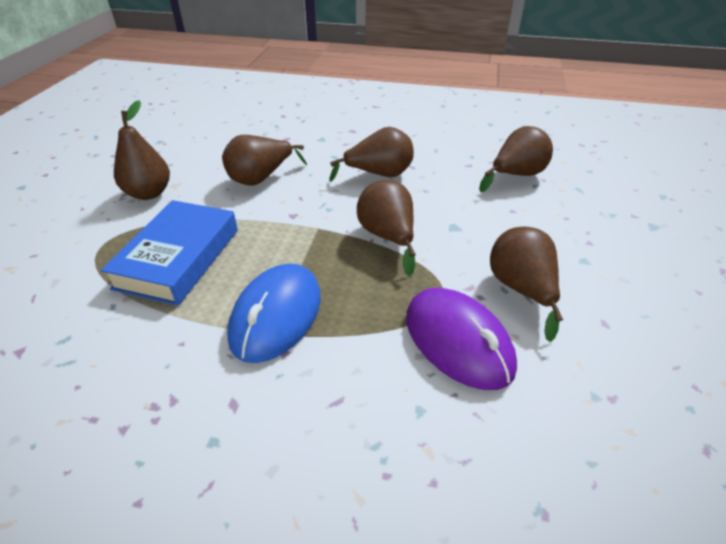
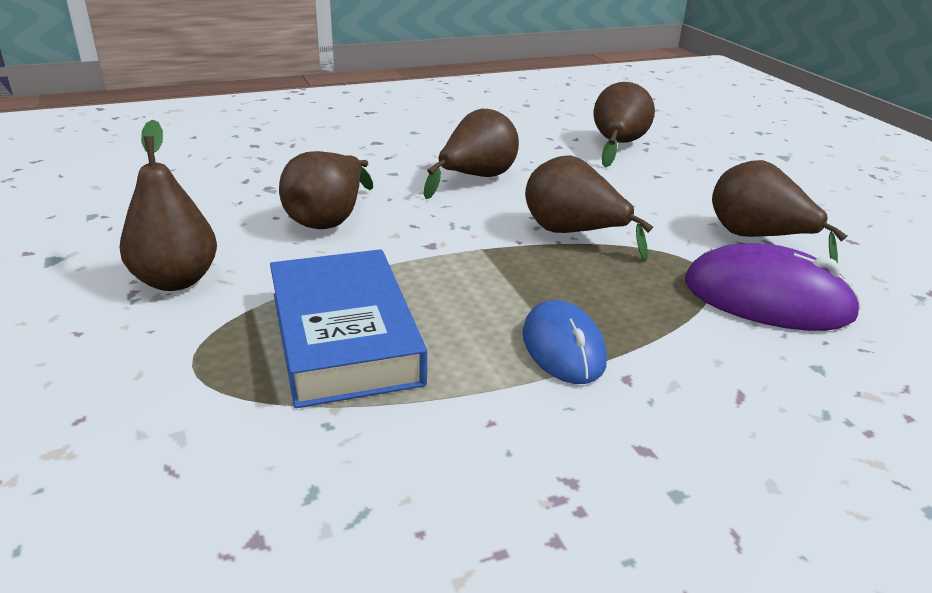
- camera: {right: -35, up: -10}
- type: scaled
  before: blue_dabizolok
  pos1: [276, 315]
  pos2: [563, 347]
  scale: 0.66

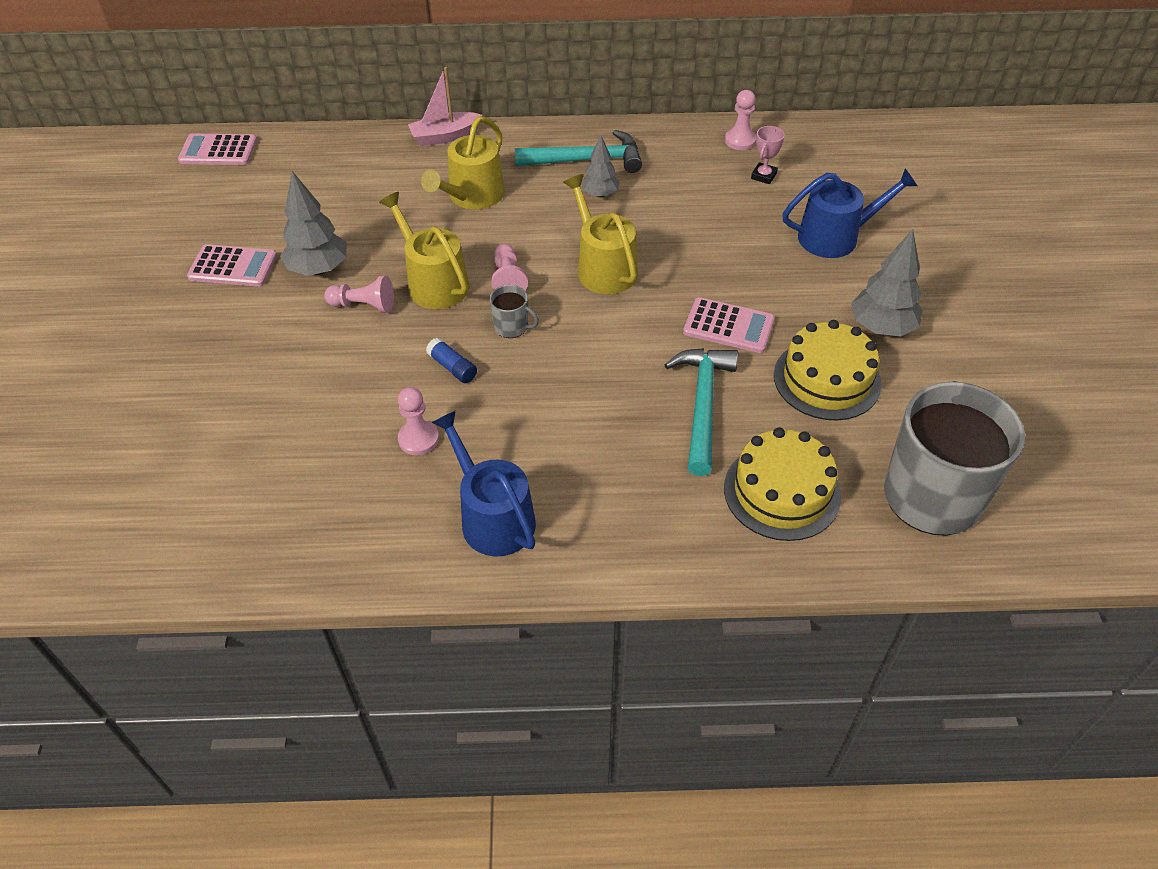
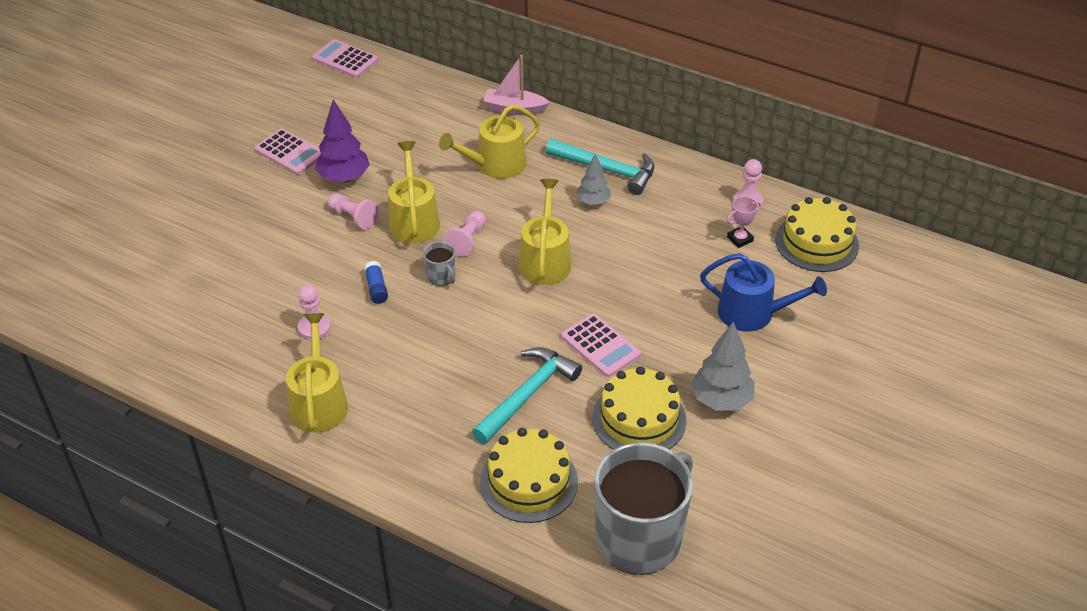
- camera: {right: 30, up: -5}
- type: repainted
  before: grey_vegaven
  after: purple_vegaven
  pos1: [319, 269]
  pos2: [344, 178]
- type: repainted
  before: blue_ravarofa
  after: yellow_ravarofa
  pos1: [492, 517]
  pos2: [319, 403]
- type: new
  after: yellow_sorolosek
  pos2: [816, 242]

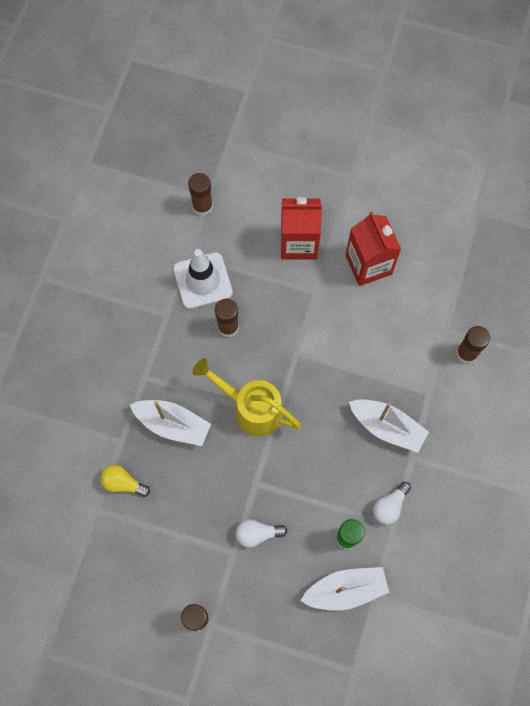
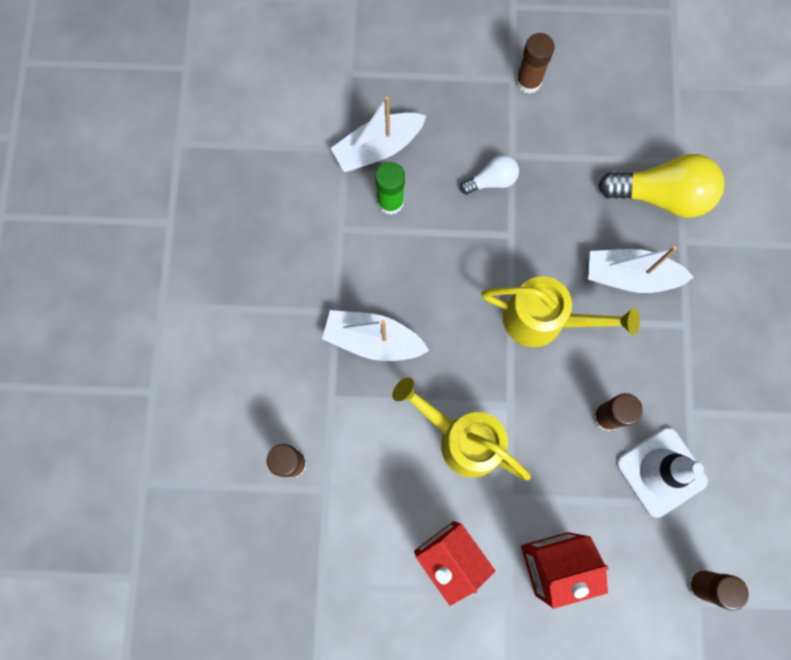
- camera: {right: 165, up: 5}
- type: scaled
  before: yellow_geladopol
  pos1: [123, 483]
  pos2: [661, 195]
  scale: 1.9
- type: gone
  before: white_geladopol
  pos1: [389, 506]
- type: new
  after: yellow_ravarofa
  pos2: [462, 439]

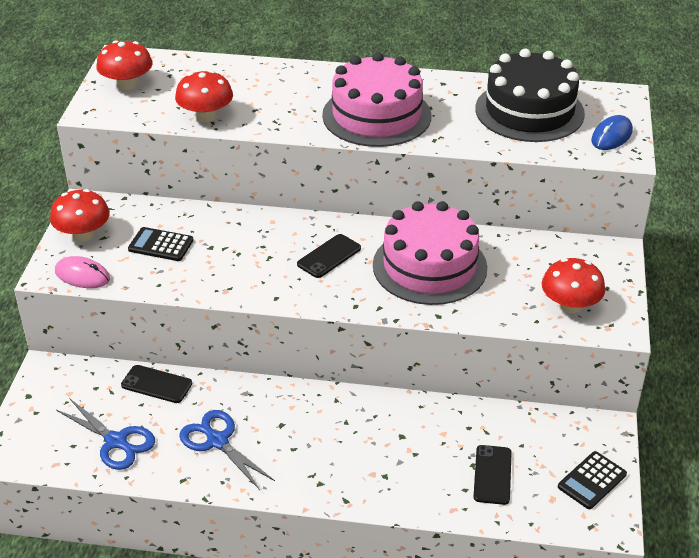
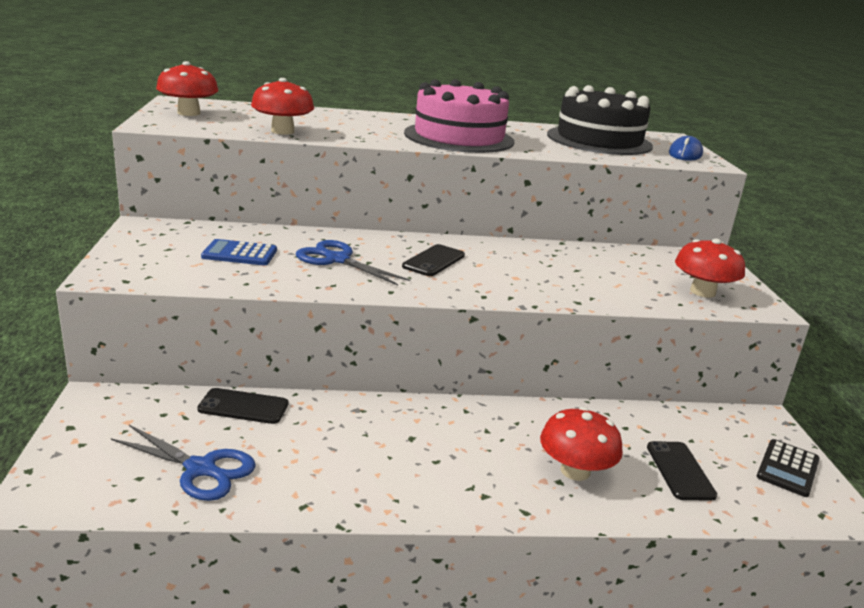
- camera: {right: -15, up: -15}
- type: shifted
  before: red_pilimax
  pos1: [83, 234]
  pos2: [575, 471]
- type: gone
  before: pink_dabizolok
  pos1: [82, 275]
- type: repainted
  before: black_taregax
  after: blue_taregax
  pos1: [161, 245]
  pos2: [239, 254]
- type: shifted
  before: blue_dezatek
  pos1: [217, 441]
  pos2: [337, 259]
- type: gone
  before: pink_sorolosek
  pos1: [429, 266]

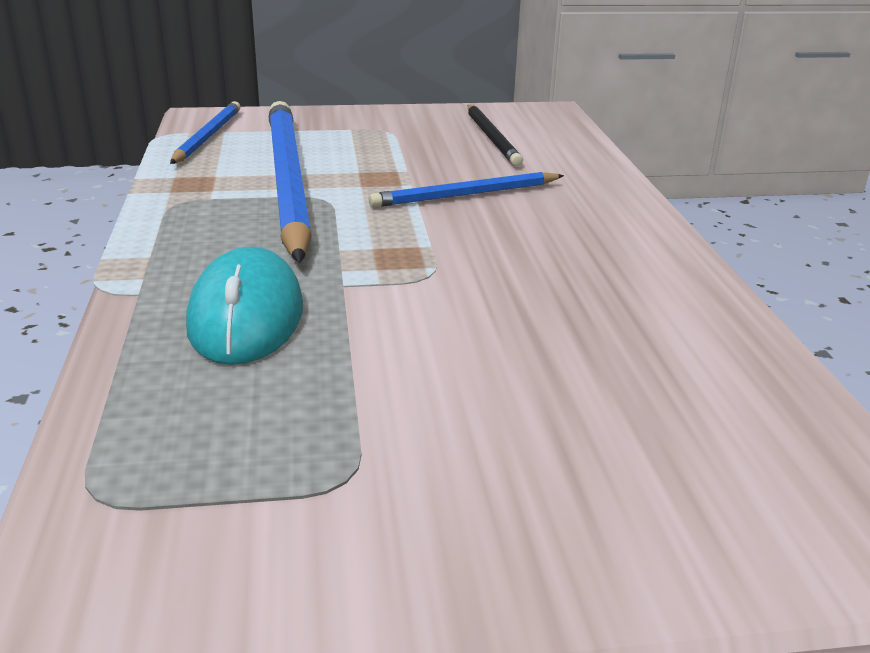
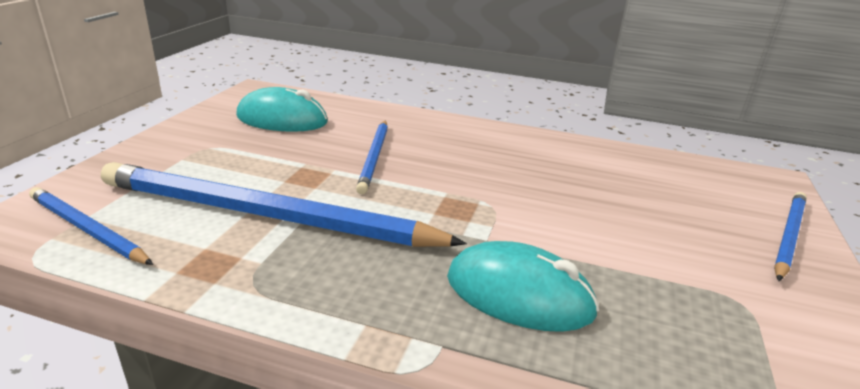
- camera: {right: -65, up: 0}
- type: swapped
  before: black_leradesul
  after: turquoise_dabizolok
  pos1: [492, 138]
  pos2: [282, 119]
- type: new
  after: blue_leradesul
  pos2: [788, 236]

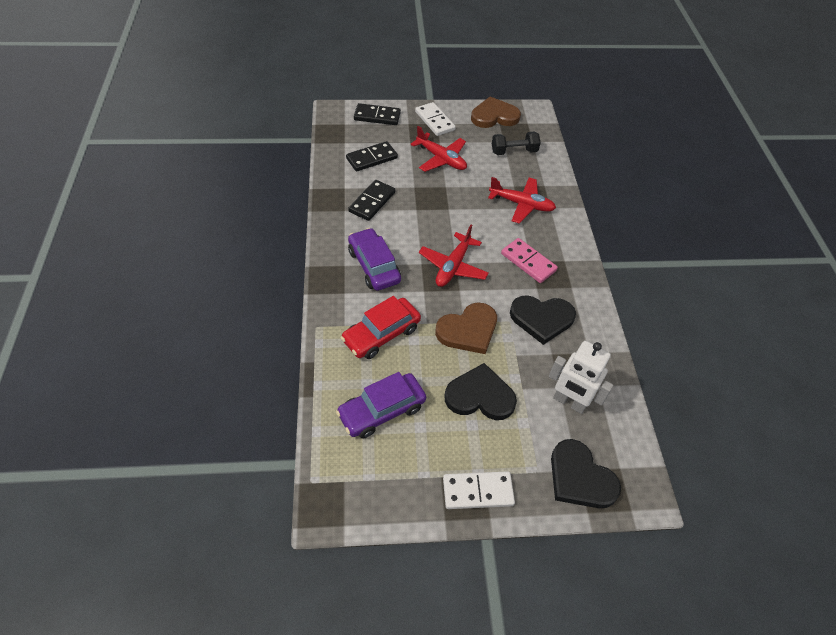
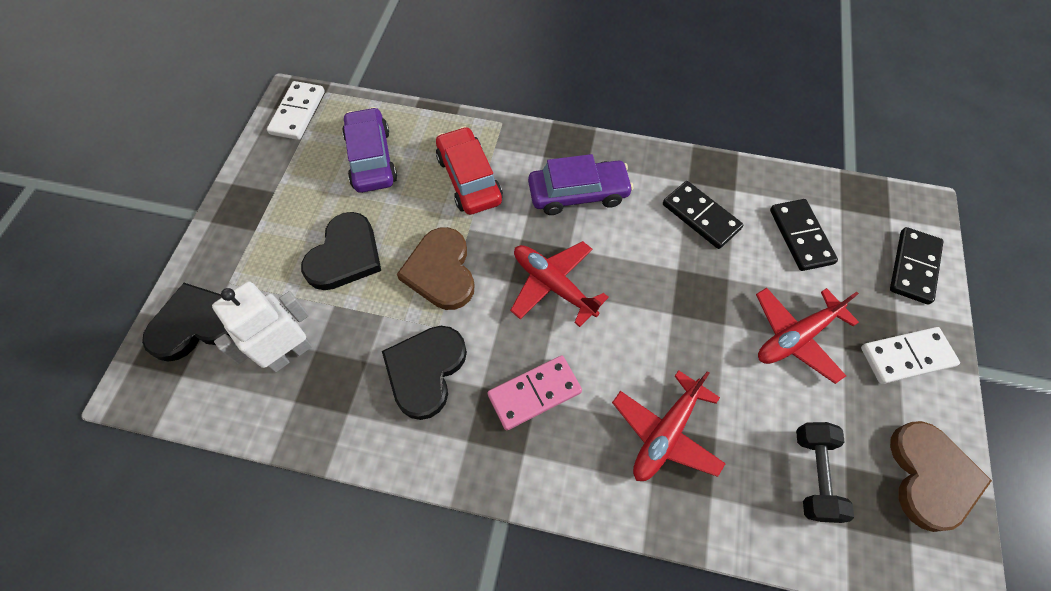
- camera: {right: 110, up: 10}
- type: shifted
  before: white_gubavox
  pos1: [478, 491]
  pos2: [297, 113]

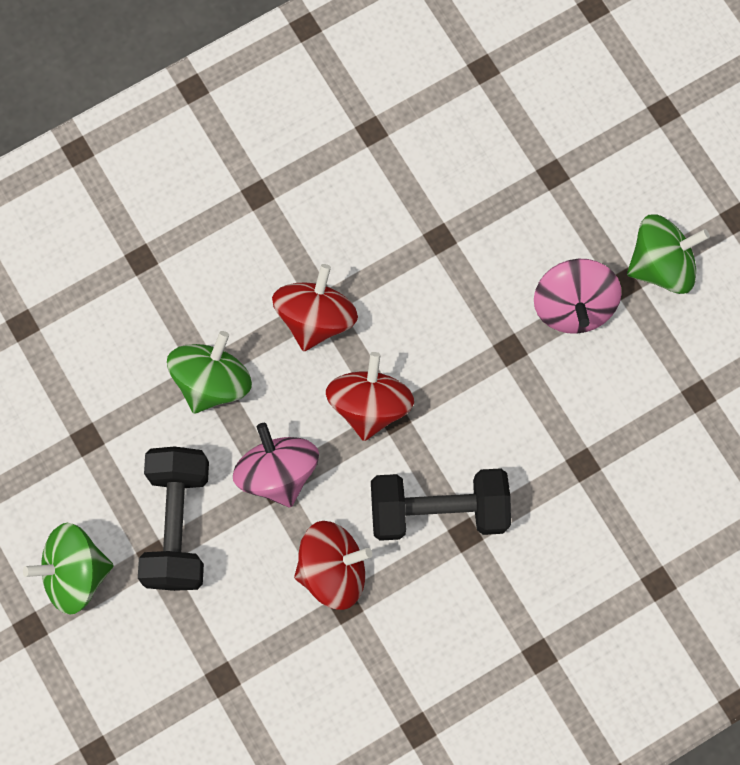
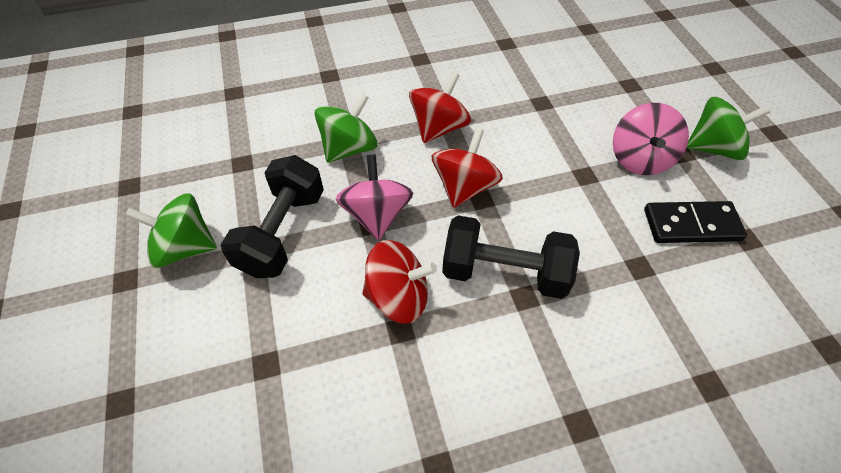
- camera: {right: 15, up: -20}
- type: new
  after: black_gubavox
  pos2: [691, 225]

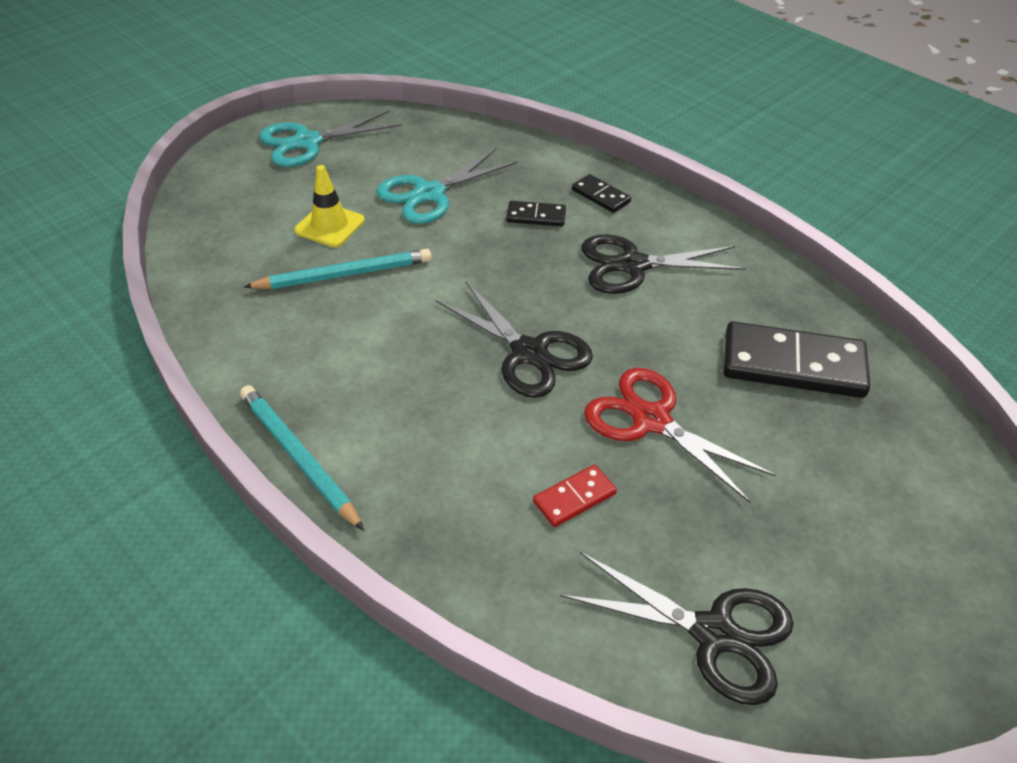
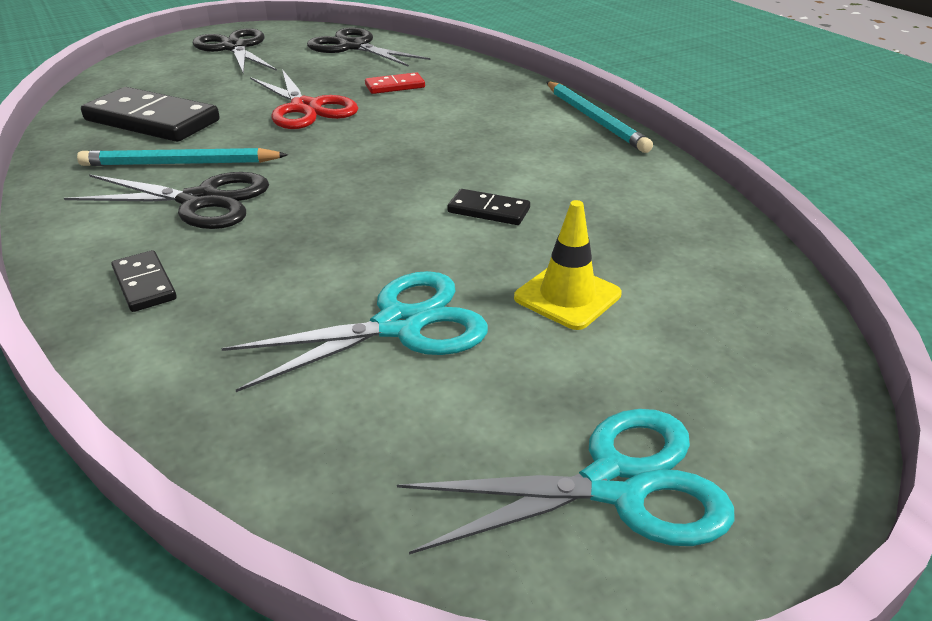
- camera: {right: -165, up: -10}
- type: shifted
  before: turquoise_leradesul
  pos1: [344, 275]
  pos2: [180, 163]
- type: shifted
  before: black_dezatek
  pos1: [529, 353]
  pos2: [234, 48]
- type: shifted
  before: black_gubavox
  pos1: [536, 216]
  pos2: [488, 211]

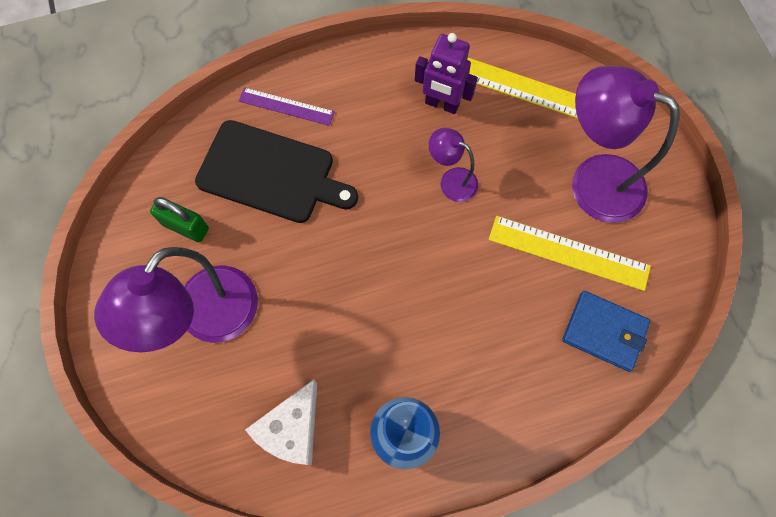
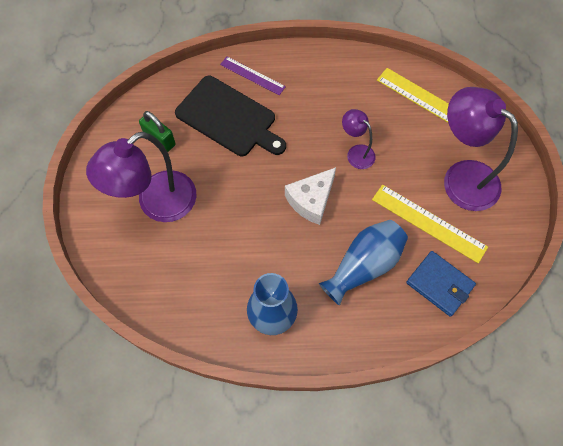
- camera: {right: 15, up: -5}
- type: shifted
  before: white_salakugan
  pos1: [292, 429]
  pos2: [311, 200]
- type: gone
  before: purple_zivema
  pos1: [442, 104]
- type: new
  after: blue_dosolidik
  pos2: [364, 265]

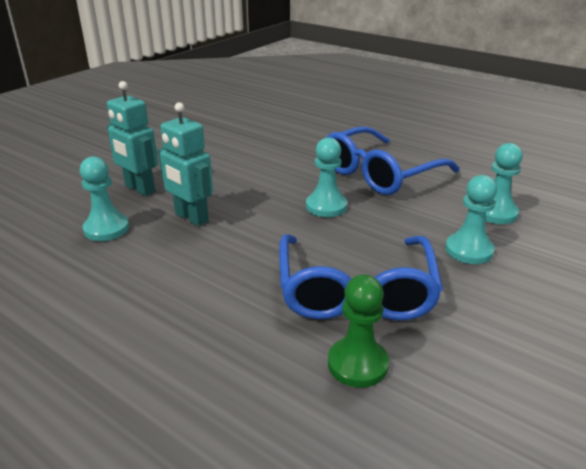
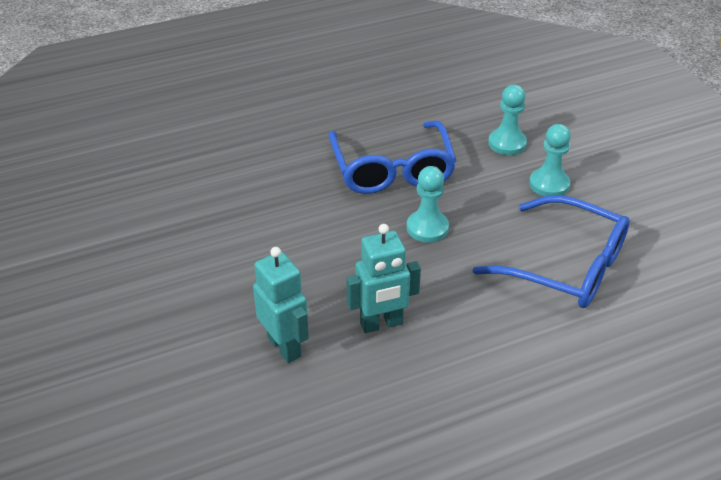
- camera: {right: -60, up: 10}
- type: gone
  before: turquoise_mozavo
  pos1: [106, 229]
- type: rotated
  before: turquoise_zivema
  pos1: [139, 189]
  pos2: [284, 346]
  turn: -105
- type: gone
  before: green_mozavo
  pos1: [357, 364]

